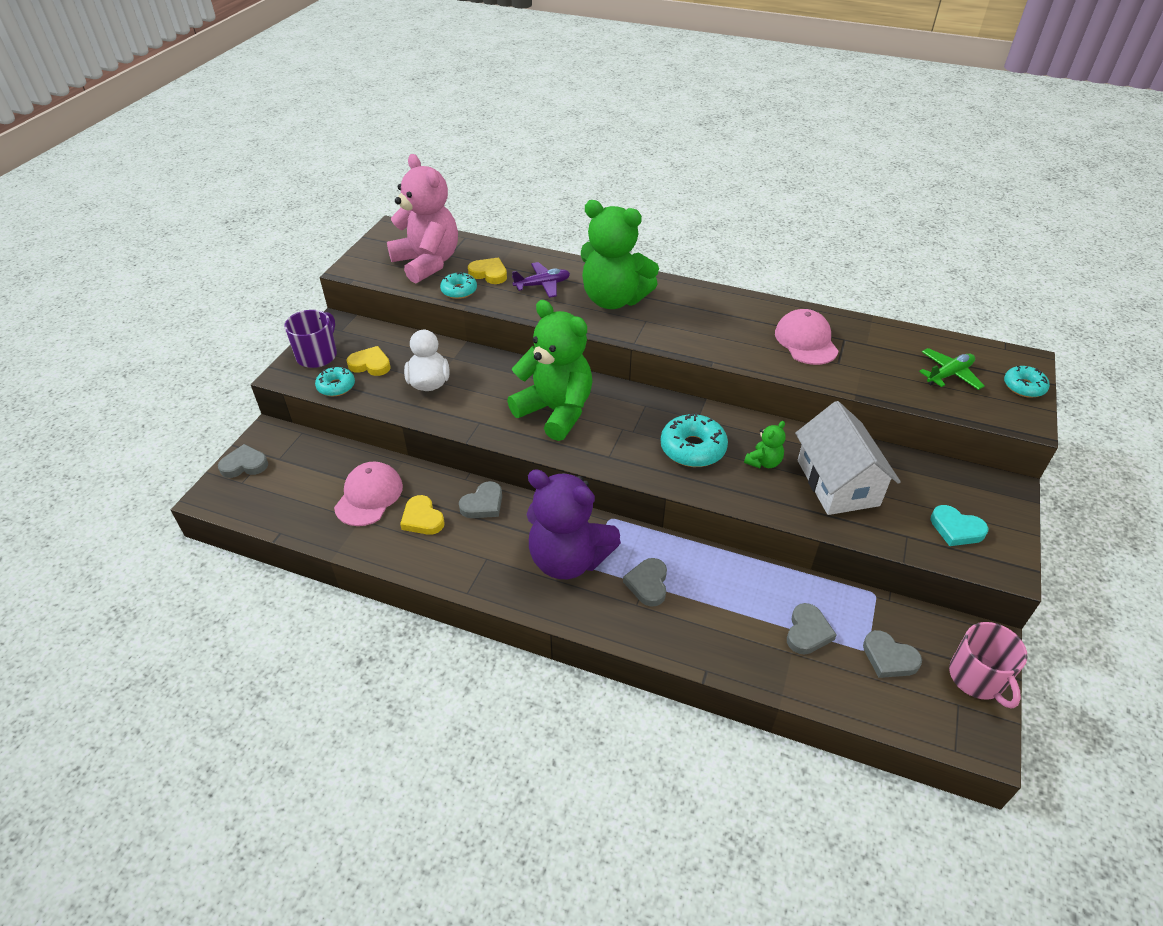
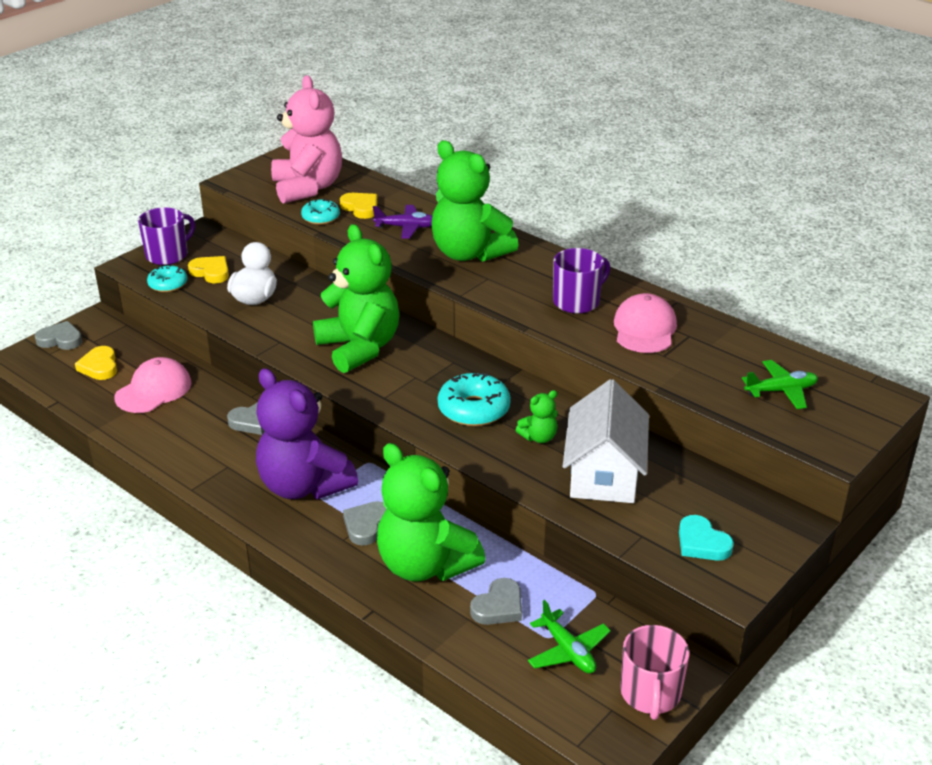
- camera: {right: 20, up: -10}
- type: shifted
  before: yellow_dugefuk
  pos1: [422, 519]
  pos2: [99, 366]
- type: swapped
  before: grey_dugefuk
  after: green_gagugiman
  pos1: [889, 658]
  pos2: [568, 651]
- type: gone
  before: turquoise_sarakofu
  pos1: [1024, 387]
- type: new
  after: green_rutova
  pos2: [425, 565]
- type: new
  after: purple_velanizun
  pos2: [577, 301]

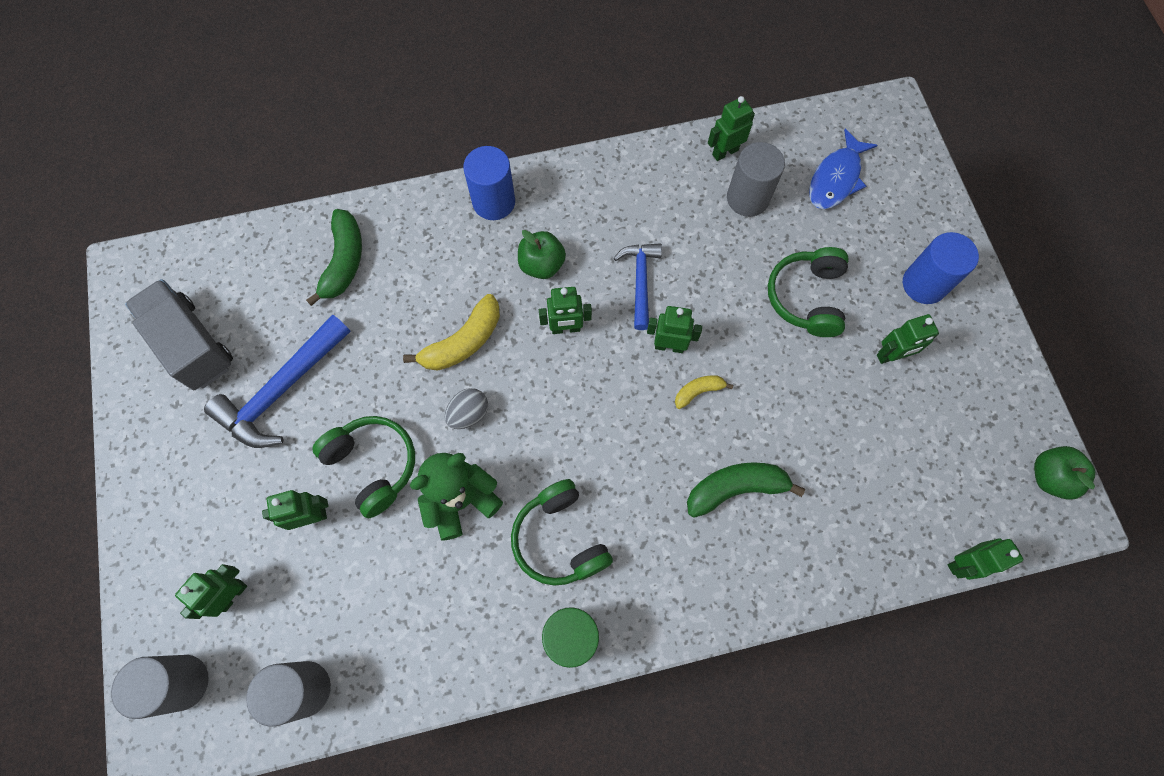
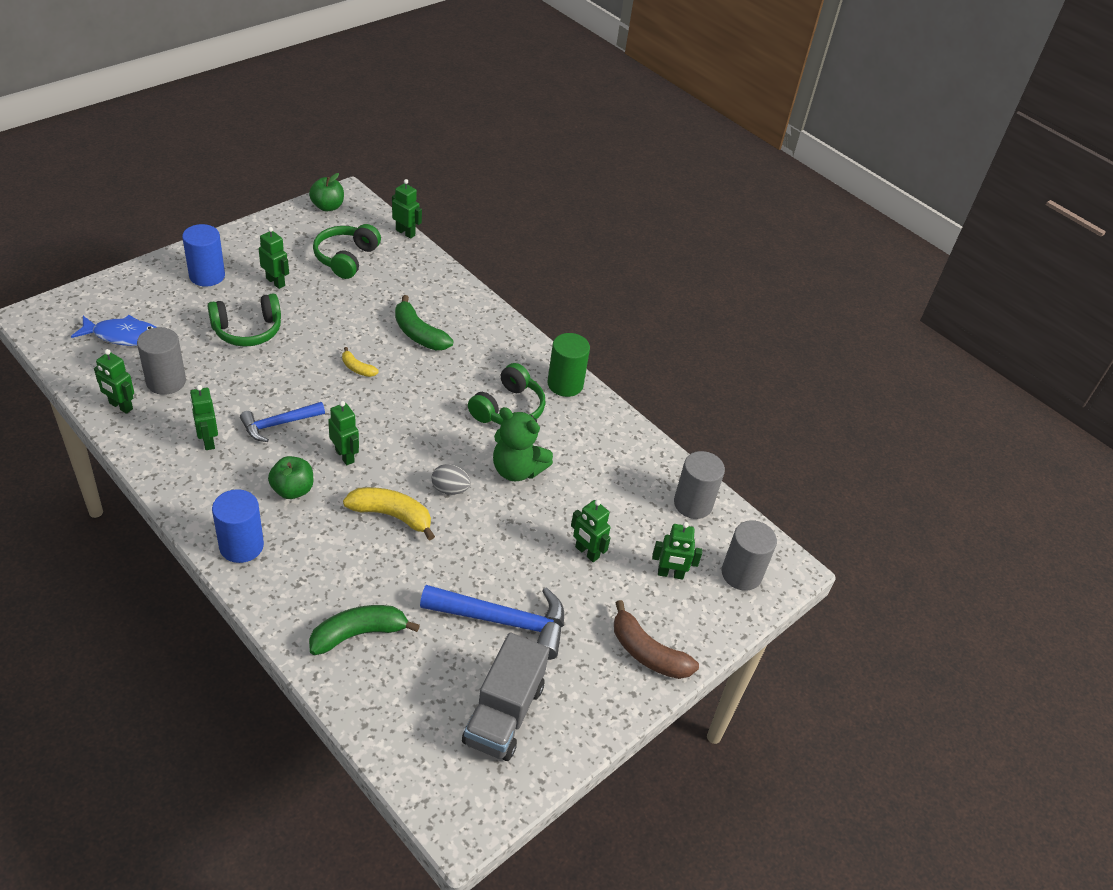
- camera: {right: -125, up: -25}
- type: shifted
  before: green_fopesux
  pos1: [373, 465]
  pos2: [346, 258]
- type: shifted
  before: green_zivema
  pos1: [669, 346]
  pos2: [208, 441]
- type: new
  after: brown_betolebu
  pos2: [647, 653]

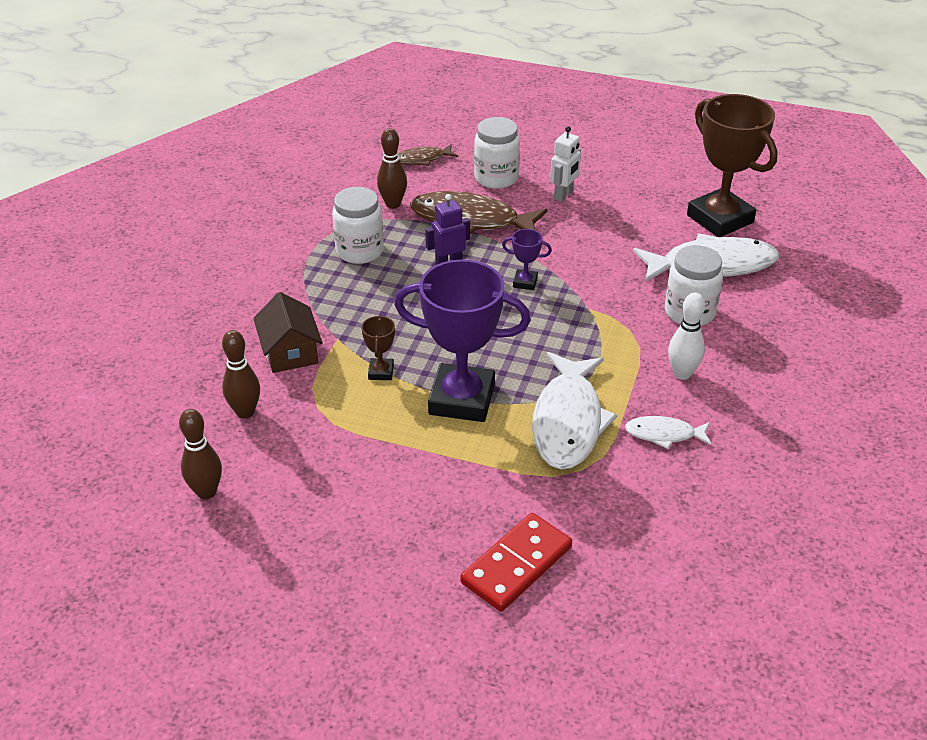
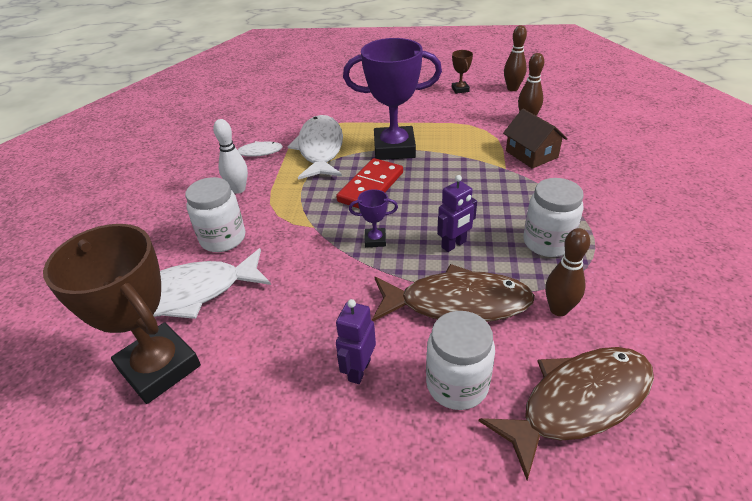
- camera: {right: 170, up: 0}
- type: shifted
  before: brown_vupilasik
  pos1: [381, 372]
  pos2: [460, 89]
- type: scaled
  before: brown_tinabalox
  pos1: [422, 159]
  pos2: [578, 403]
  scale: 1.96
- type: shifted
  before: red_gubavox
  pos1: [517, 565]
  pos2: [370, 187]
- type: repainted
  before: white_zivema
  after: purple_zivema
  pos1: [563, 195]
  pos2: [359, 370]

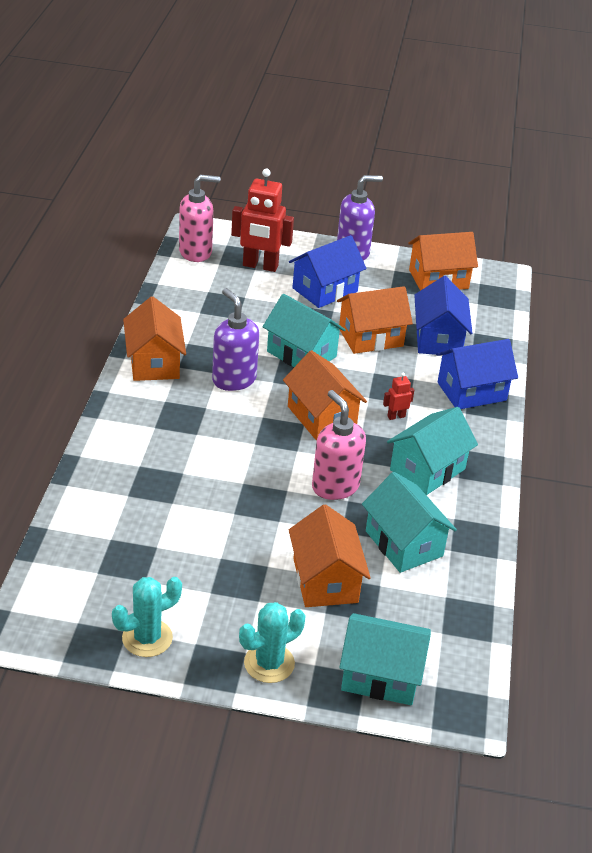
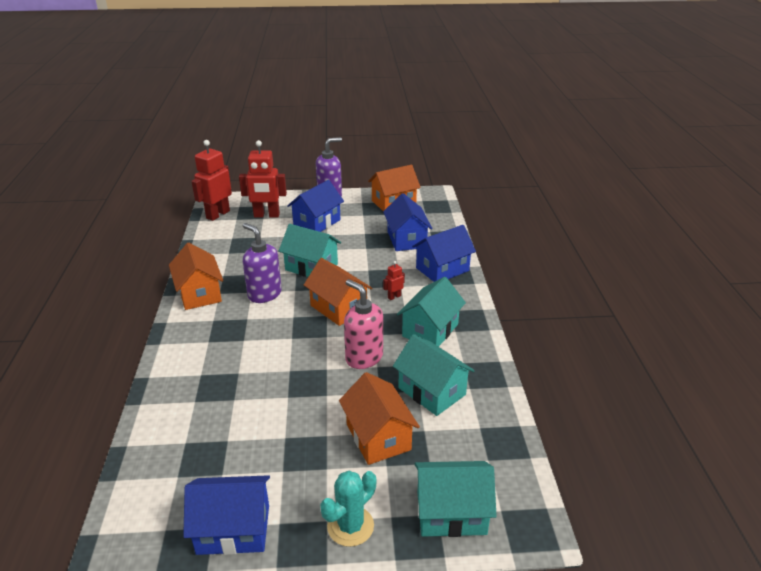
- camera: {right: -10, up: -5}
- type: swapped
  before: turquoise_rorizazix
  after: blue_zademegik
  pos1: [147, 638]
  pos2: [233, 529]
- type: swapped
  before: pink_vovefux
  after: red_zivema
  pos1: [196, 252]
  pos2: [217, 214]
- type: gone
  before: orange_zademegik
  pos1: [371, 337]

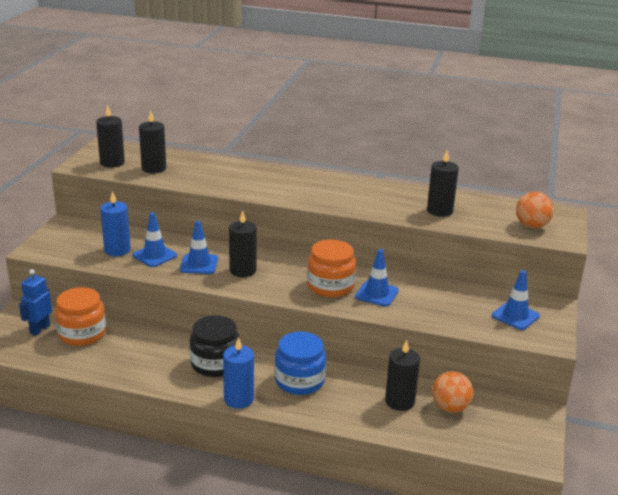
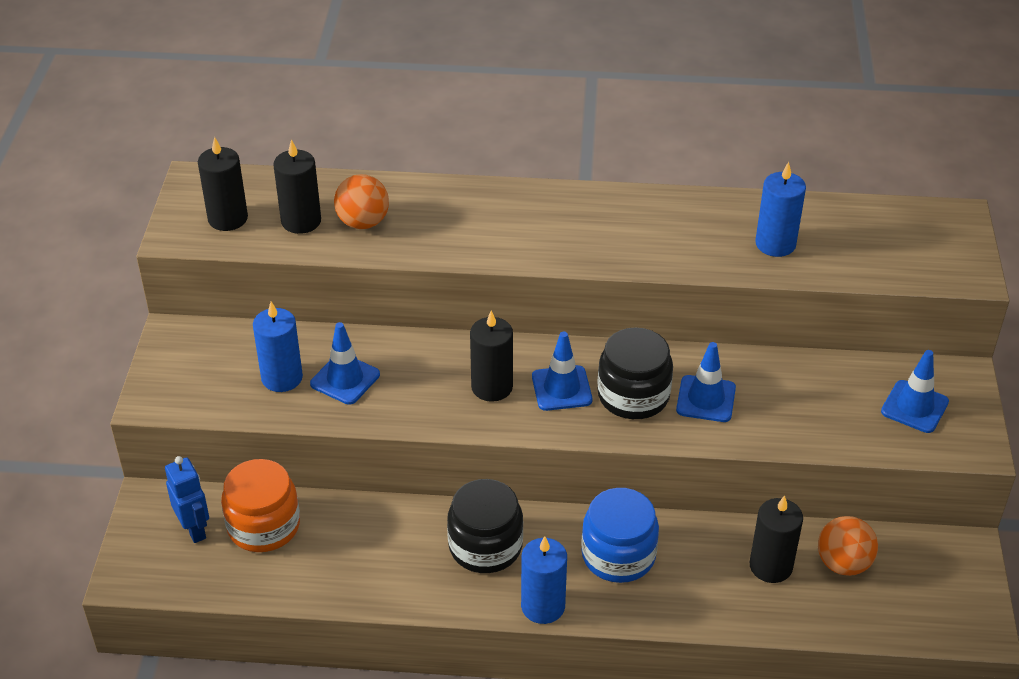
- camera: {right: -10, up: 15}
- type: rotated
  before: blue_zivema
  pos1: [39, 329]
  pos2: [195, 529]
  turn: 135
- type: shifted
  before: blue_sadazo
  pos1: [199, 264]
  pos2: [561, 388]
- type: repainted
  before: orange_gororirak
  after: black_gororirak
  pos1: [330, 286]
  pos2: [633, 395]
- type: repainted
  before: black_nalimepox
  after: blue_nalimepox
  pos1: [439, 211]
  pos2: [775, 244]
- type: shifted
  before: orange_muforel
  pos1: [531, 226]
  pos2: [363, 222]

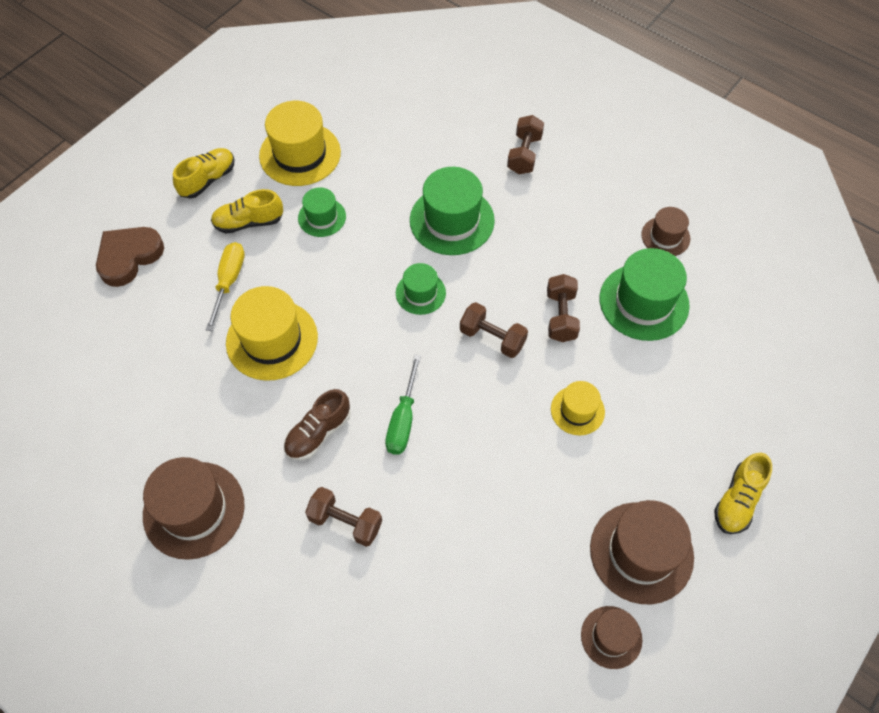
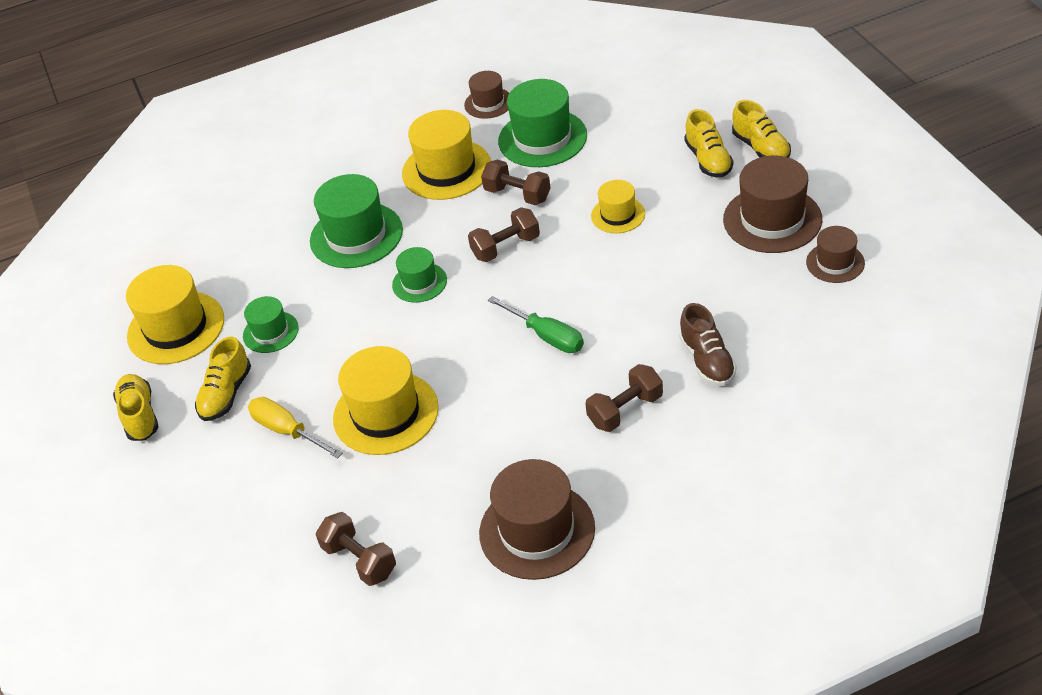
- camera: {right: -55, up: -15}
- type: gone
  before: brown_dugefuk
  pos1: [129, 257]
- type: shifted
  before: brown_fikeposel
  pos1: [318, 433]
  pos2: [707, 360]
- type: shifted
  before: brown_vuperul
  pos1: [524, 154]
  pos2: [359, 560]
- type: new
  after: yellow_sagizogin
  pos2: [446, 169]
- type: new
  after: yellow_fikeposel
  pos2: [708, 160]

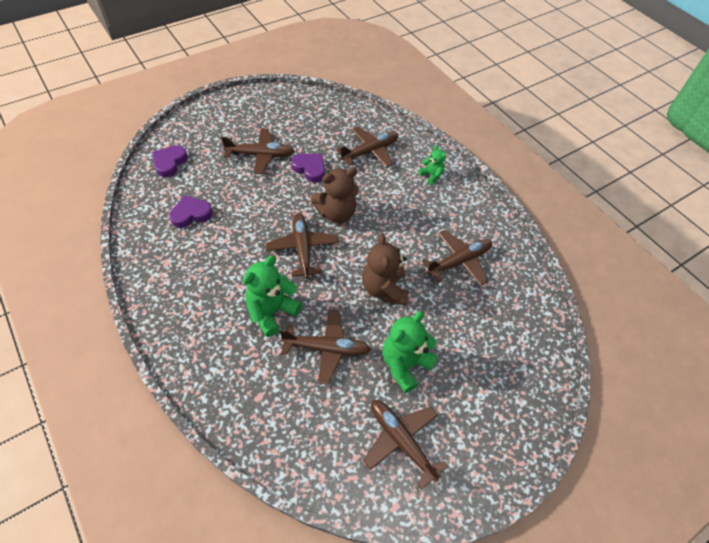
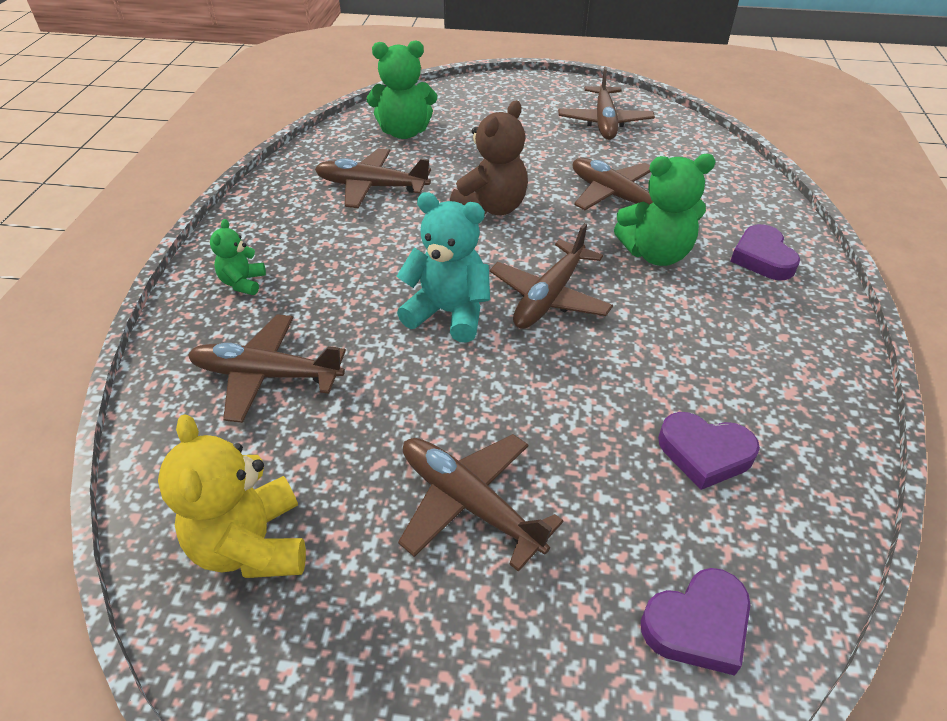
- camera: {right: -135, up: -10}
- type: shifted
  before: purple_dugefuk
  pos1: [310, 169]
  pos2: [762, 258]
- type: repainted
  before: brown_rutova
  after: turquoise_rutova
  pos1: [336, 213]
  pos2: [448, 313]
- type: shifted
  before: green_rutova
  pos1: [405, 364]
  pos2: [404, 132]
- type: new
  after: yellow_rutova
  pos2: [252, 544]

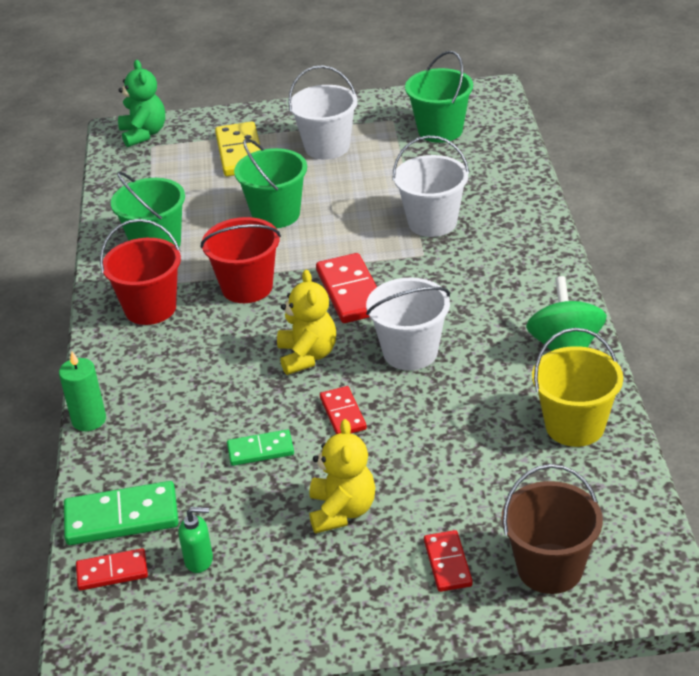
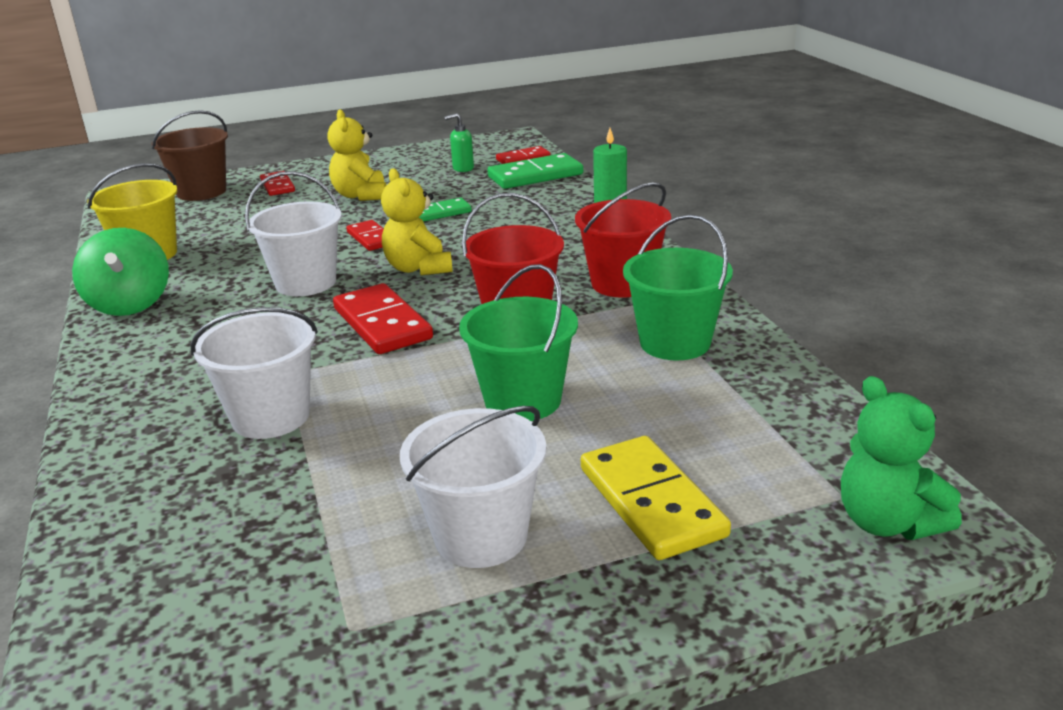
- camera: {right: 165, up: -10}
- type: gone
  before: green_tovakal
  pos1: [440, 130]

